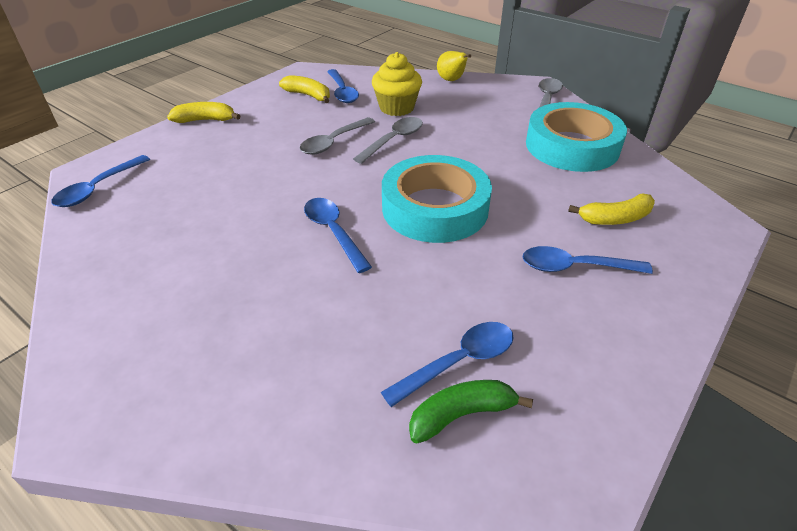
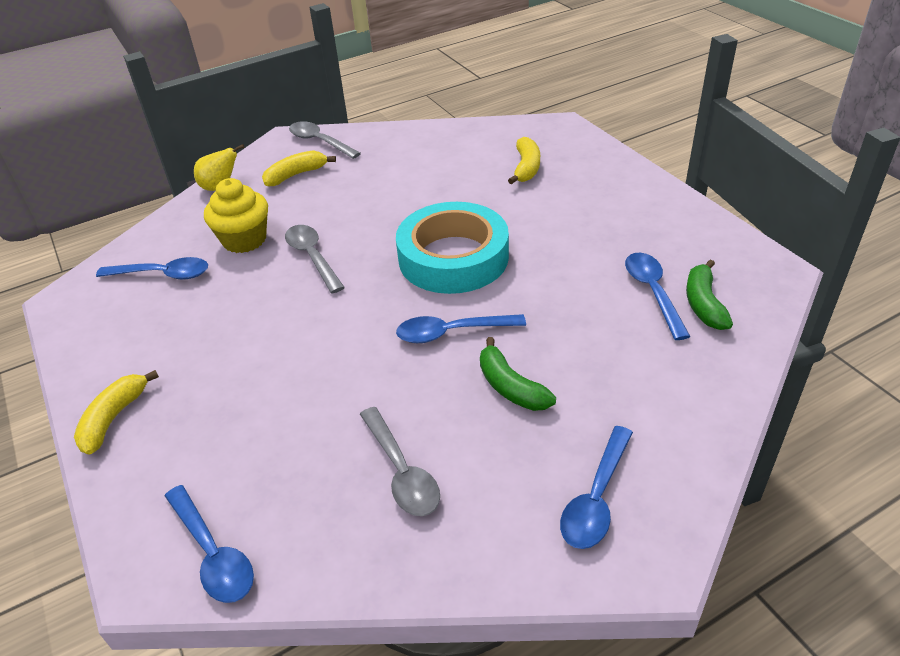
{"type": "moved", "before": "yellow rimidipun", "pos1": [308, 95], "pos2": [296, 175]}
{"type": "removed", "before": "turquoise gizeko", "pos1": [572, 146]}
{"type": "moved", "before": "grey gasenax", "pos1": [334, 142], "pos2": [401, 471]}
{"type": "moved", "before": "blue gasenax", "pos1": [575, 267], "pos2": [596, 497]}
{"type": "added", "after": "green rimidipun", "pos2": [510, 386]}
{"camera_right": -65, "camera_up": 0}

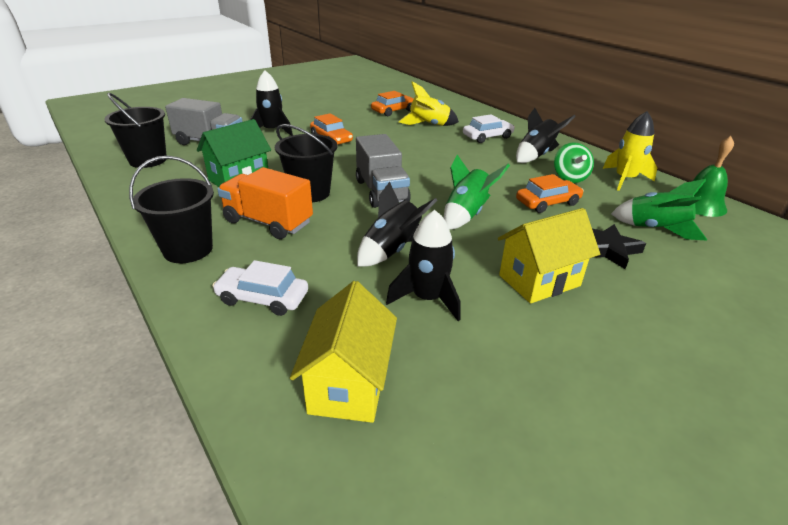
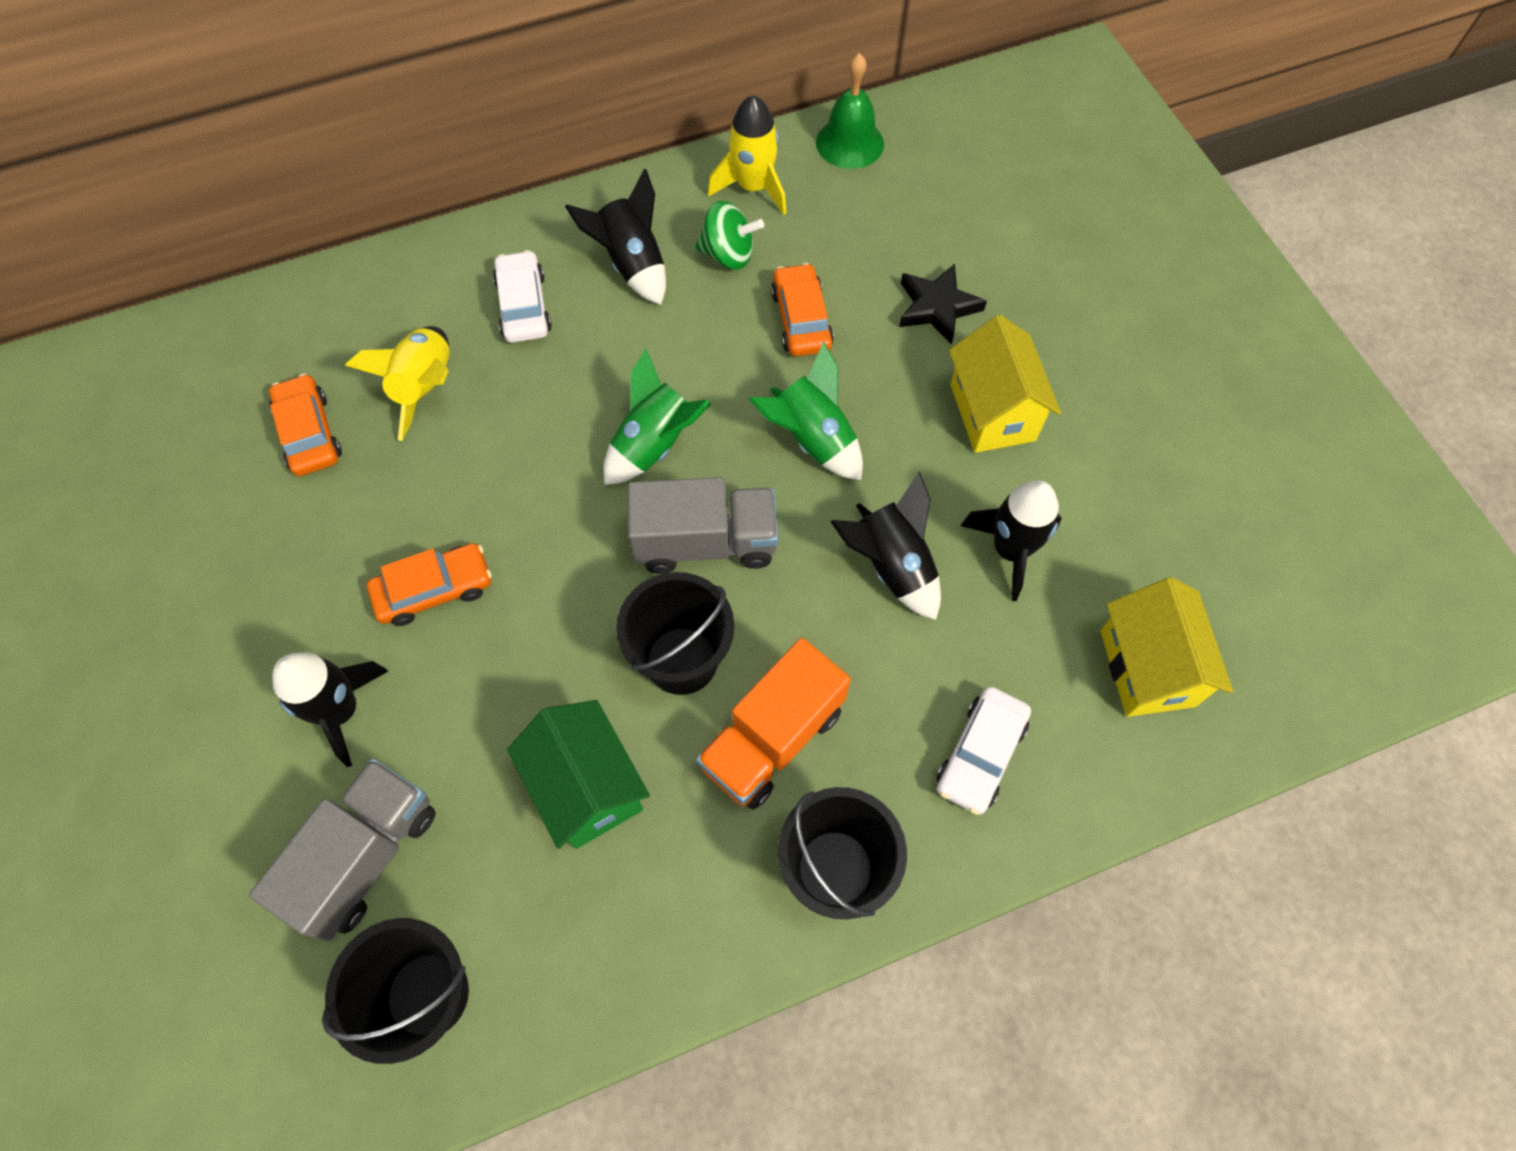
{"type": "moved", "before": "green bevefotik", "pos1": [655, 229], "pos2": [655, 445]}
{"type": "turned", "before": "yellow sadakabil", "pos1": [349, 384], "pos2": [1147, 668], "turn": 60}
{"camera_right": -75, "camera_up": 30}

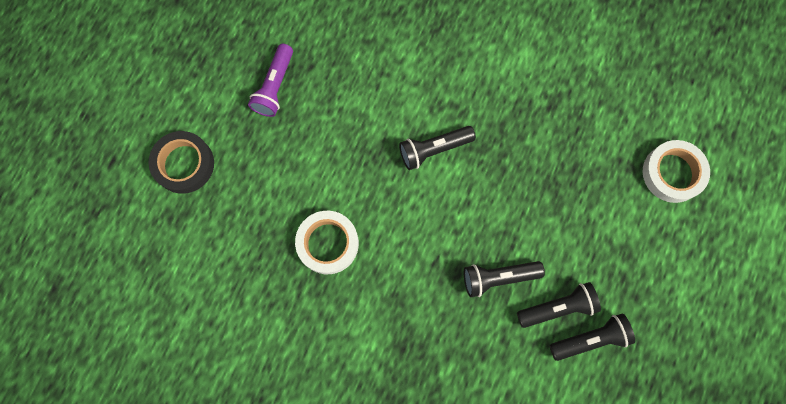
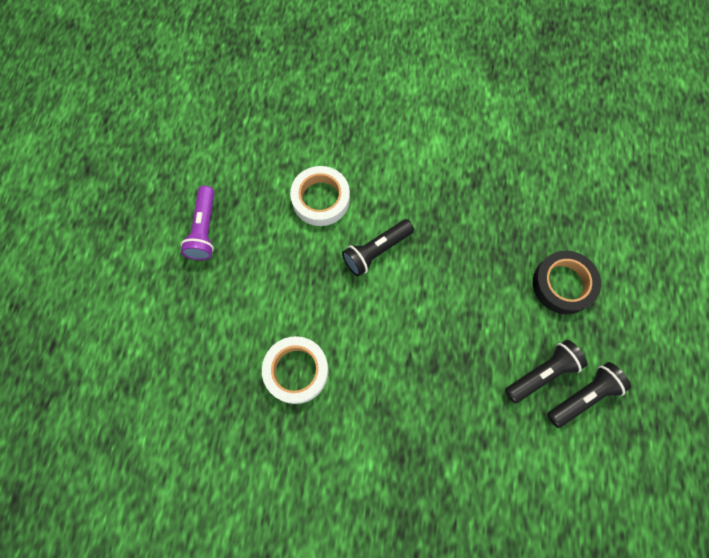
{"type": "moved", "before": "black gizeko", "pos1": [184, 164], "pos2": [563, 284]}
{"type": "moved", "before": "white gizeko", "pos1": [672, 173], "pos2": [320, 199]}
{"type": "removed", "before": "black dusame", "pos1": [498, 277]}
{"camera_right": -15, "camera_up": -5}

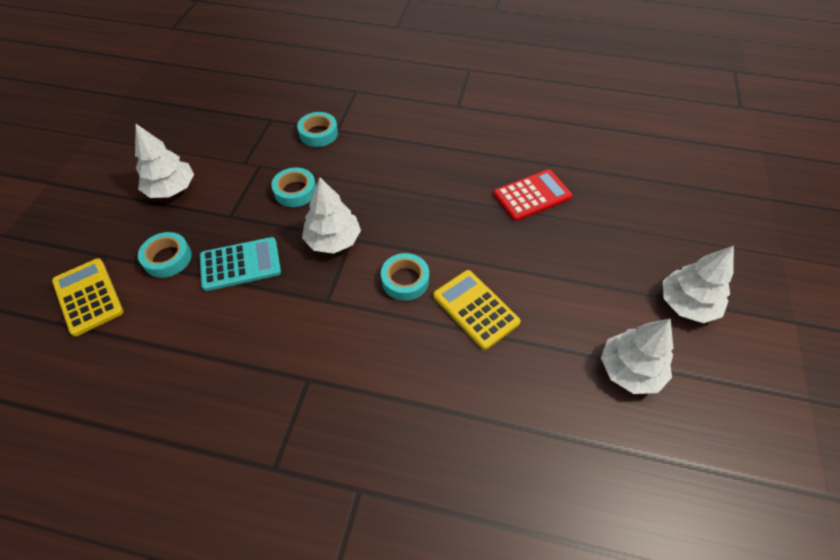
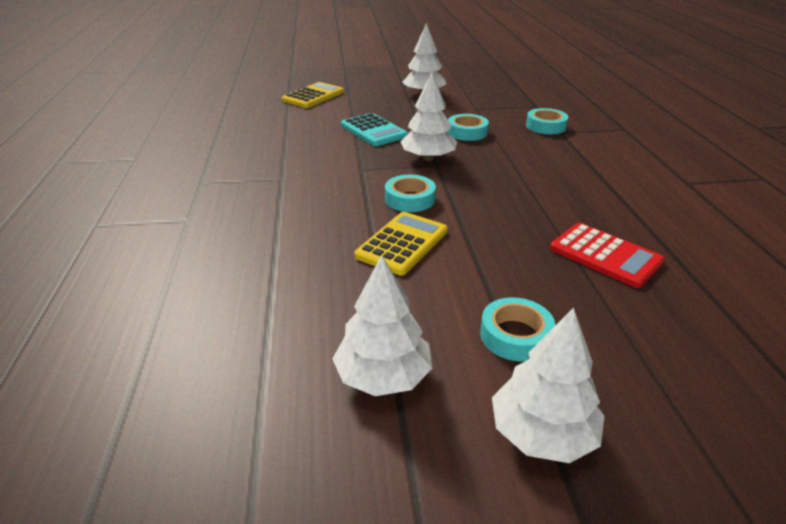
{"type": "moved", "before": "turquoise gizeko", "pos1": [167, 258], "pos2": [515, 335]}
{"camera_right": 70, "camera_up": -20}

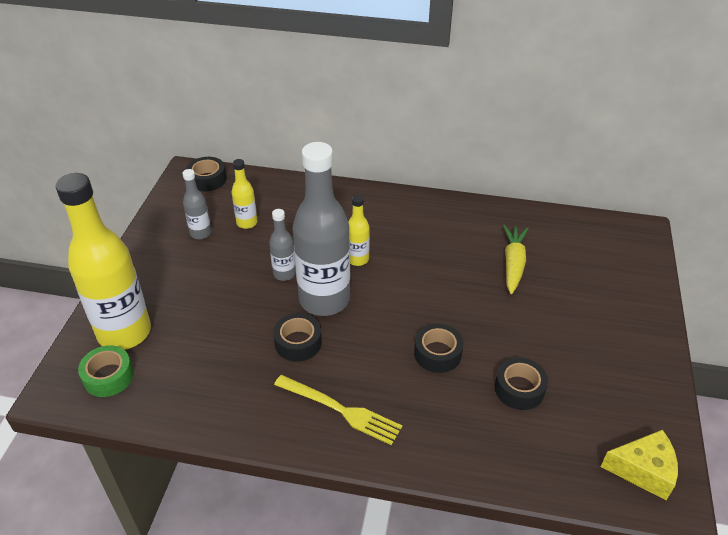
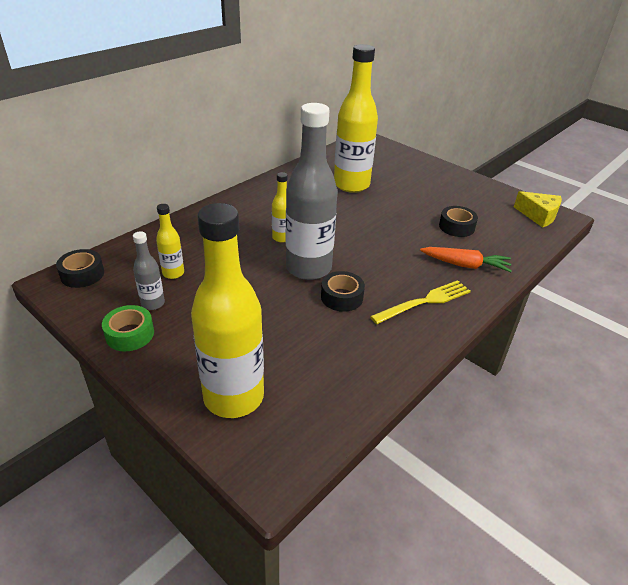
{"type": "removed", "before": "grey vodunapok", "pos1": [284, 274]}
{"type": "replaced", "before": "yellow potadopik", "after": "yellow vodunapok", "pos1": [513, 263], "pos2": [351, 185]}
{"type": "removed", "before": "black gizeko", "pos1": [437, 353]}
{"type": "moved", "before": "green gizeko", "pos1": [108, 376], "pos2": [130, 334]}
{"type": "turned", "before": "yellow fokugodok", "pos1": [643, 470], "pos2": [538, 215], "turn": 90}
{"type": "added", "after": "orange potadopik", "pos2": [465, 265]}
{"camera_right": -60, "camera_up": -5}

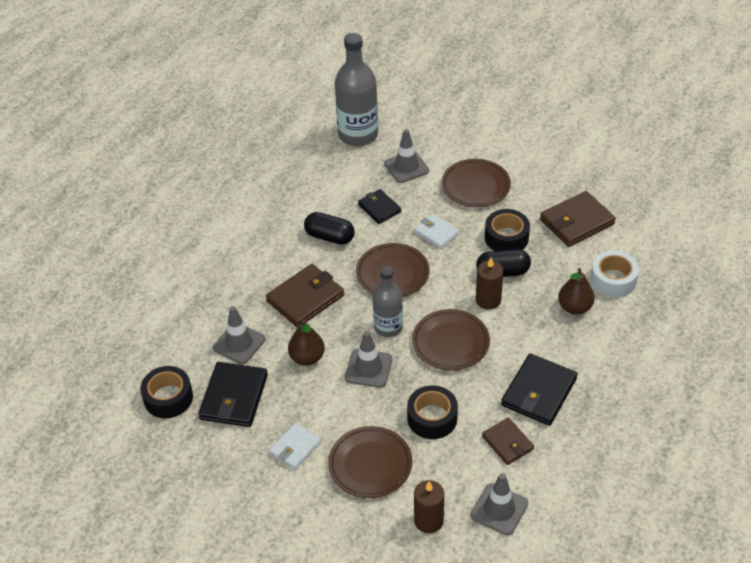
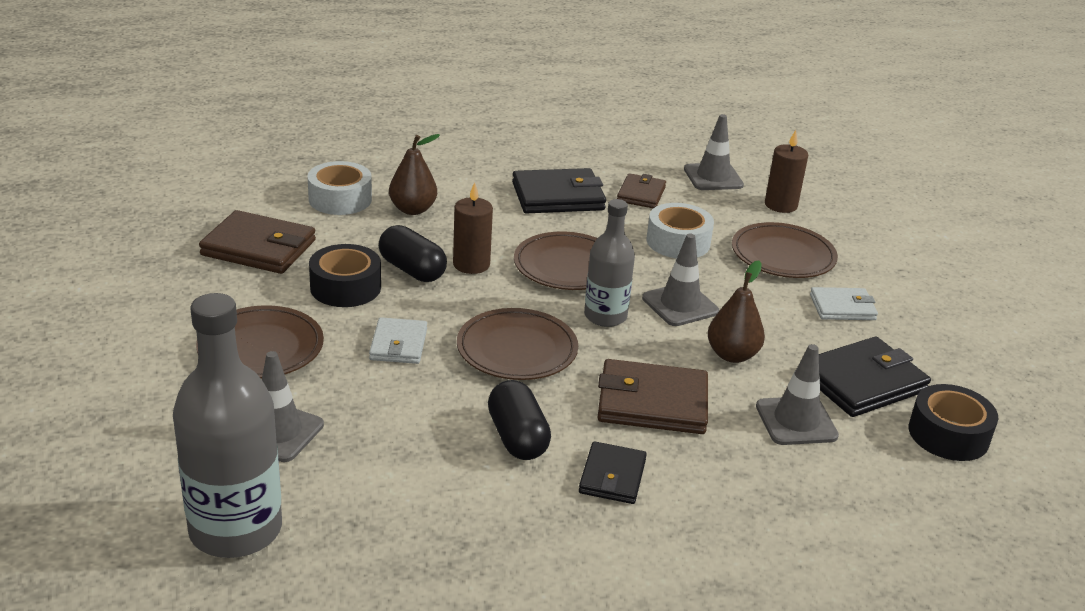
{"type": "moved", "before": "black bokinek", "pos1": [379, 208], "pos2": [612, 476]}
{"type": "recoloured", "before": "black gizeko", "after": "white gizeko", "pos1": [432, 418], "pos2": [678, 242]}
{"camera_right": -135, "camera_up": -15}

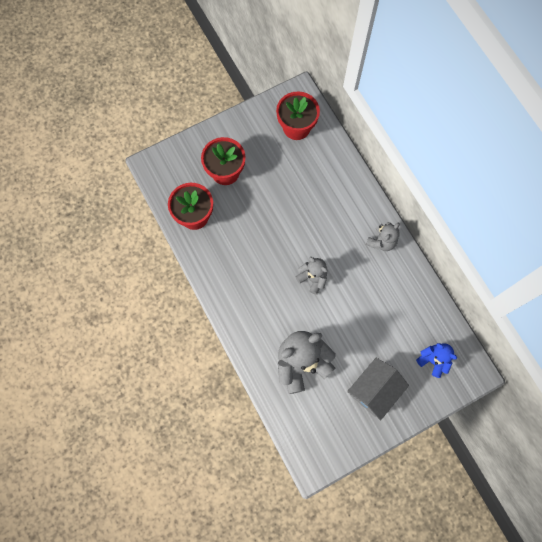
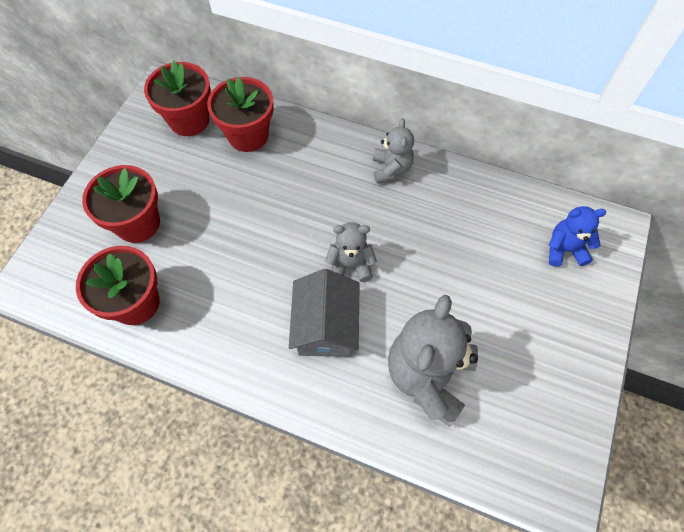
{"type": "moved", "before": "grey sadakabil", "pos1": [374, 390], "pos2": [326, 326]}
{"type": "added", "after": "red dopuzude", "pos2": [248, 135]}
{"camera_right": -40, "camera_up": -10}

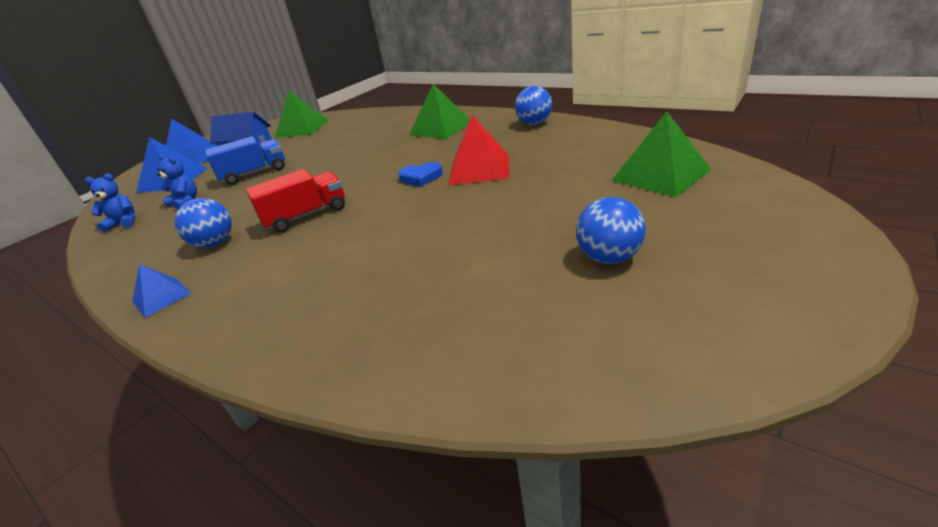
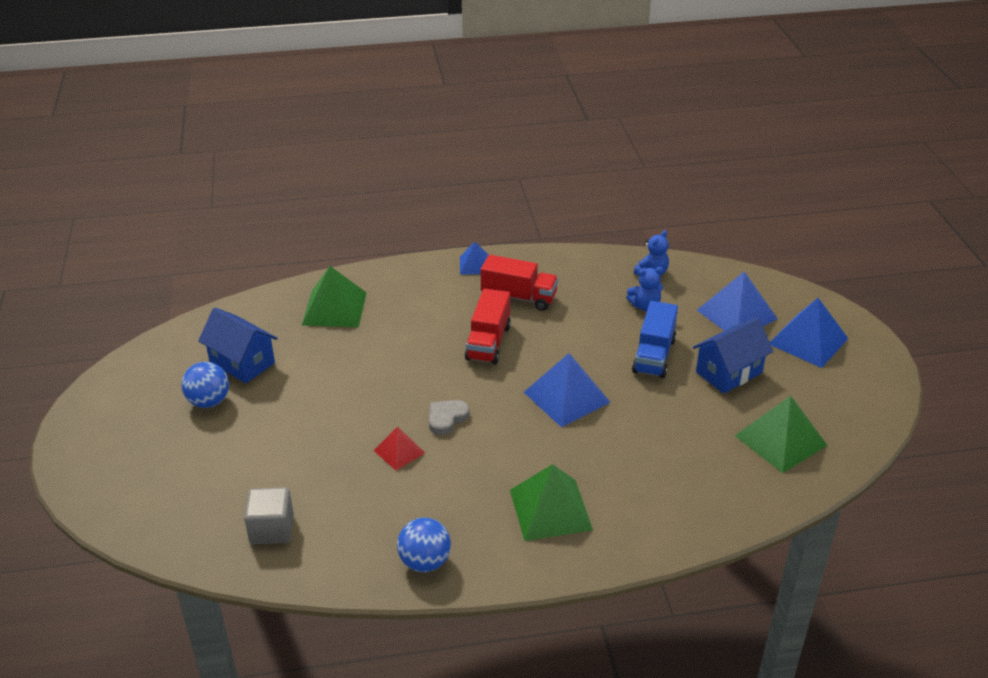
{"type": "moved", "before": "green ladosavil", "pos1": [660, 175], "pos2": [334, 308]}
{"type": "resized", "before": "red ladosavil", "pos1": [479, 169], "pos2": [399, 451], "scale": 0.57}
{"type": "recoloured", "before": "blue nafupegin", "after": "grey nafupegin", "pos1": [421, 177], "pos2": [446, 418]}
{"type": "replaced", "before": "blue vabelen", "after": "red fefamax", "pos1": [215, 243], "pos2": [519, 297]}
{"type": "added", "after": "blue sadakabil", "pos2": [242, 363]}
{"type": "added", "after": "blue ladosavil", "pos2": [566, 397]}
{"type": "added", "after": "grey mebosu", "pos2": [272, 529]}
{"camera_right": 130, "camera_up": 5}

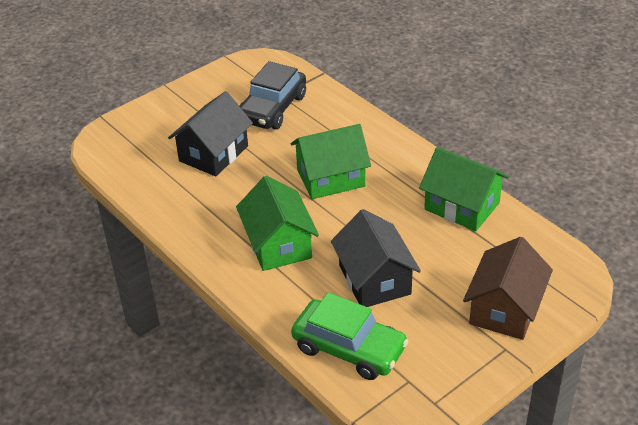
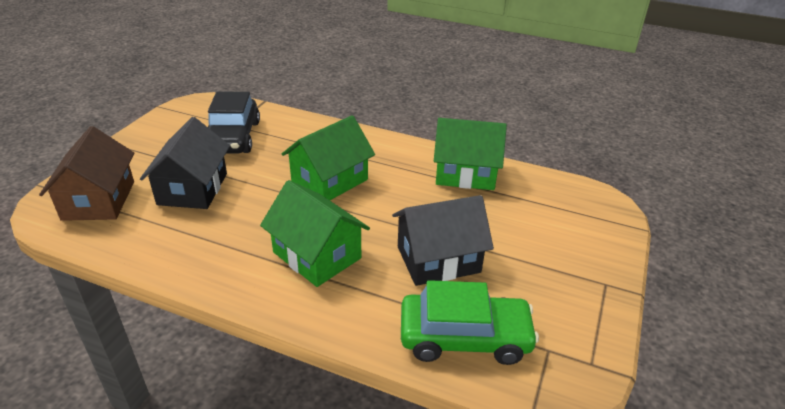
{"type": "turned", "before": "black sadakabil", "pos1": [374, 280], "pos2": [438, 259], "turn": -60}
{"type": "moved", "before": "brown sadakabil", "pos1": [505, 309], "pos2": [99, 200]}
{"camera_right": -30, "camera_up": -5}

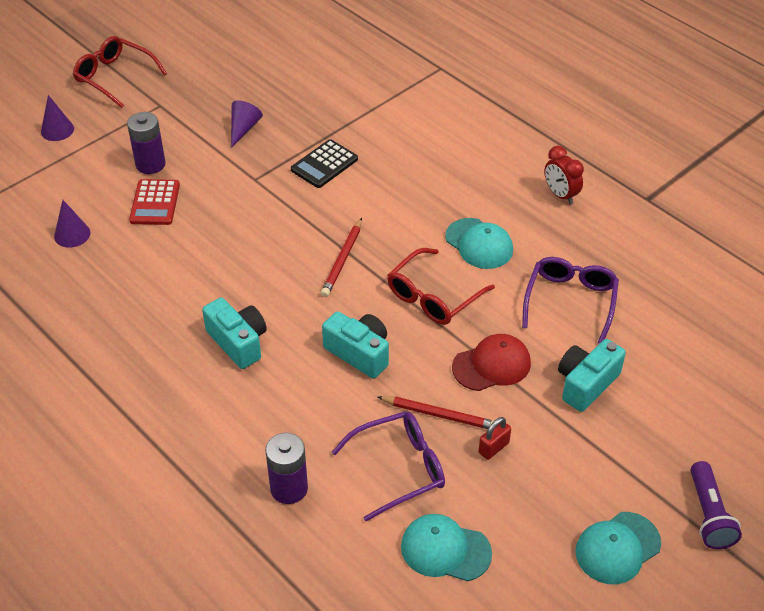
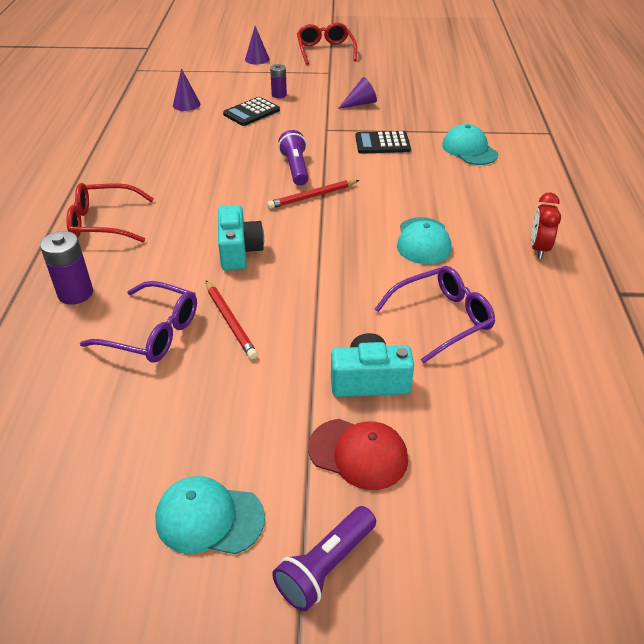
{"type": "resized", "before": "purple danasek", "pos1": [150, 164], "pos2": [279, 95], "scale": 0.64}
{"type": "recoloured", "before": "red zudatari", "after": "black zudatari", "pos1": [155, 203], "pos2": [251, 112]}
{"type": "moved", "before": "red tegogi", "pos1": [433, 296], "pos2": [104, 222]}
{"type": "removed", "before": "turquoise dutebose", "pos1": [238, 342]}
{"type": "moved", "before": "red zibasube", "pos1": [492, 365], "pos2": [358, 453]}
{"type": "removed", "before": "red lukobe", "pos1": [493, 448]}
{"type": "moved", "before": "turquoise zibasube", "pos1": [445, 549], "pos2": [469, 149]}
{"type": "added", "after": "purple dusame", "pos2": [295, 168]}
{"camera_right": 45, "camera_up": -5}

